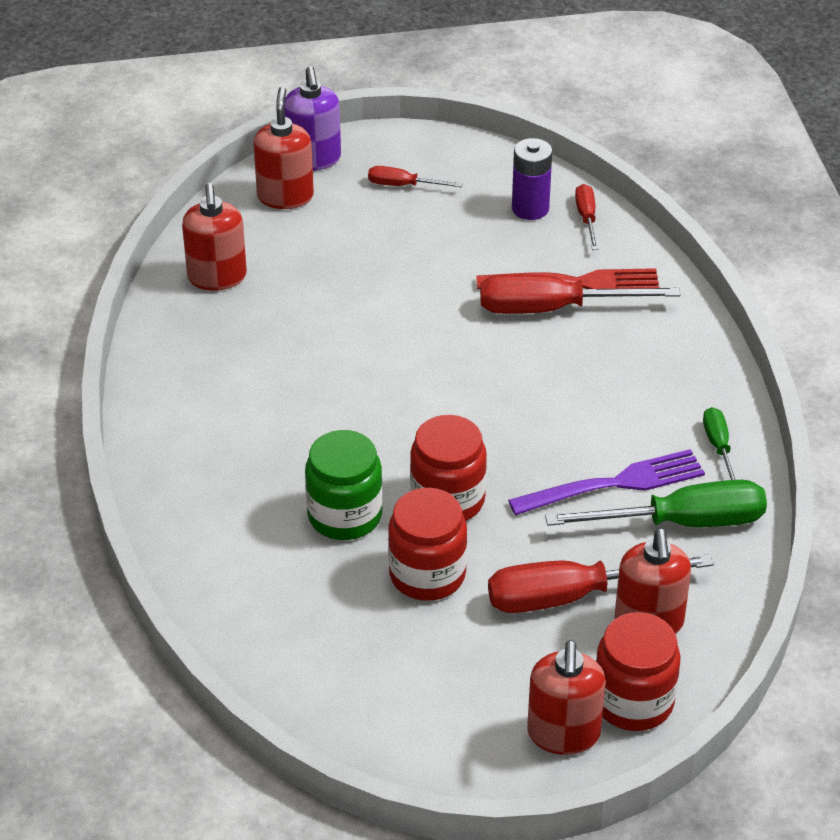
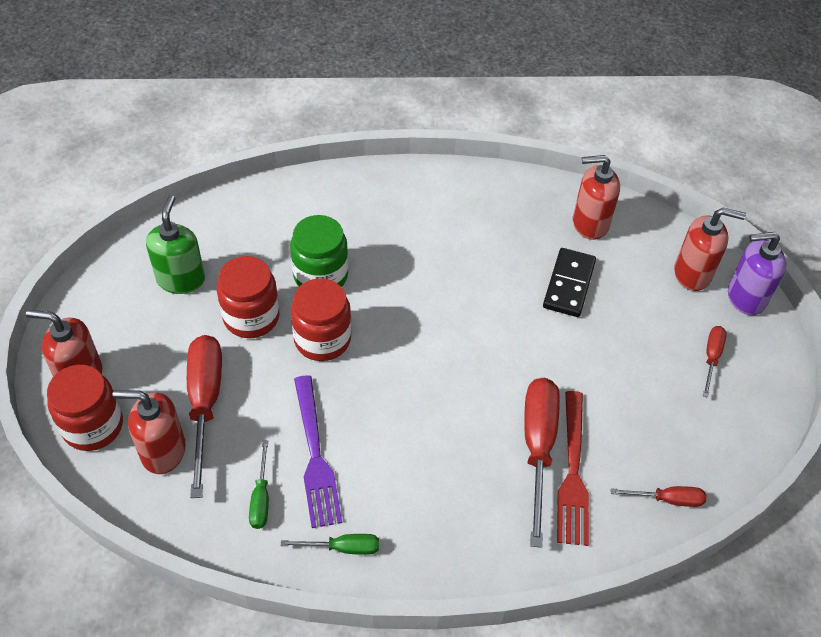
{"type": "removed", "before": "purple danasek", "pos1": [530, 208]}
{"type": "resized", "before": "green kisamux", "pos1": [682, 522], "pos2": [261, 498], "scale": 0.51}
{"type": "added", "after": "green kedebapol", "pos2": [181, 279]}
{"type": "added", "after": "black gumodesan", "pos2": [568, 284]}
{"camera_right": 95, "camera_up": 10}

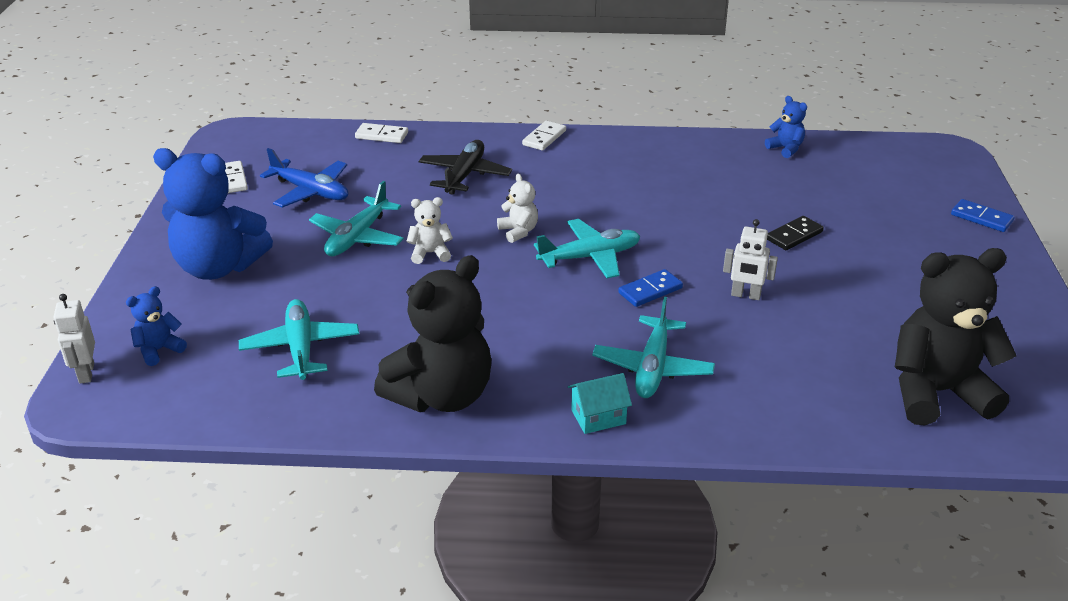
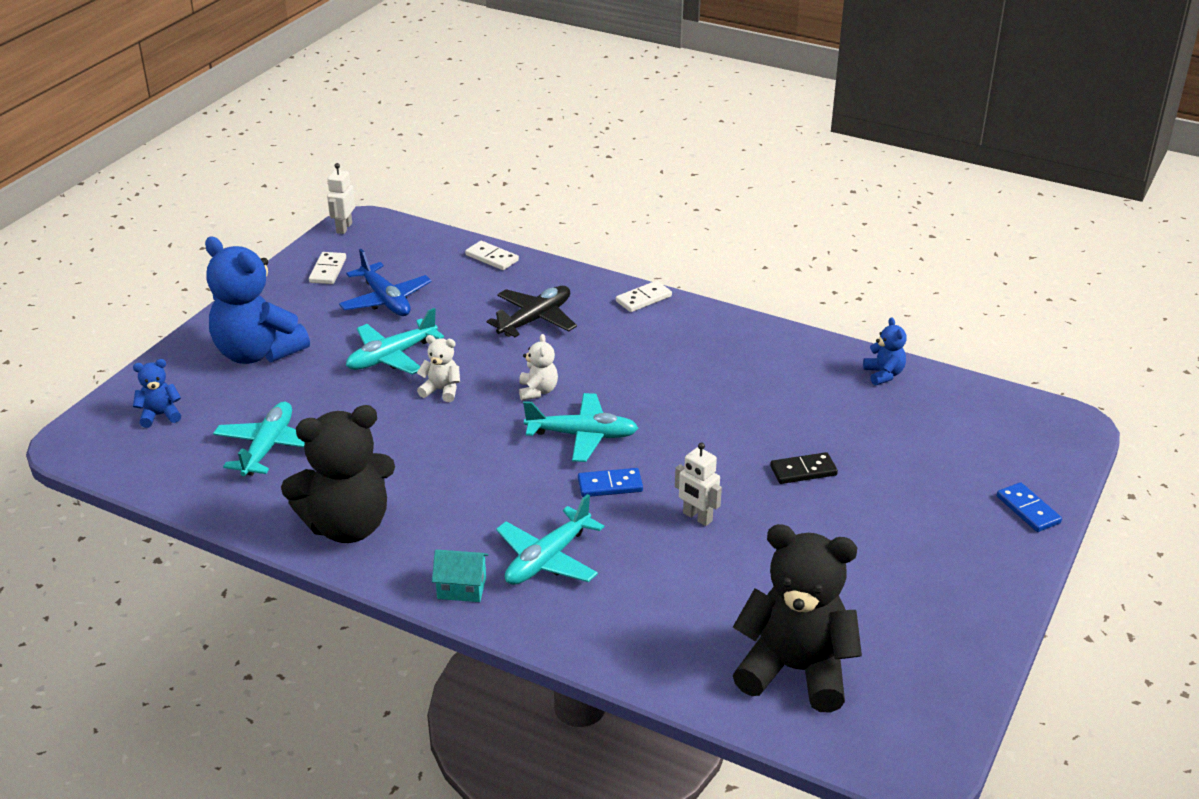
{"type": "moved", "before": "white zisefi", "pos1": [86, 373], "pos2": [344, 228]}
{"camera_right": 25, "camera_up": 0}

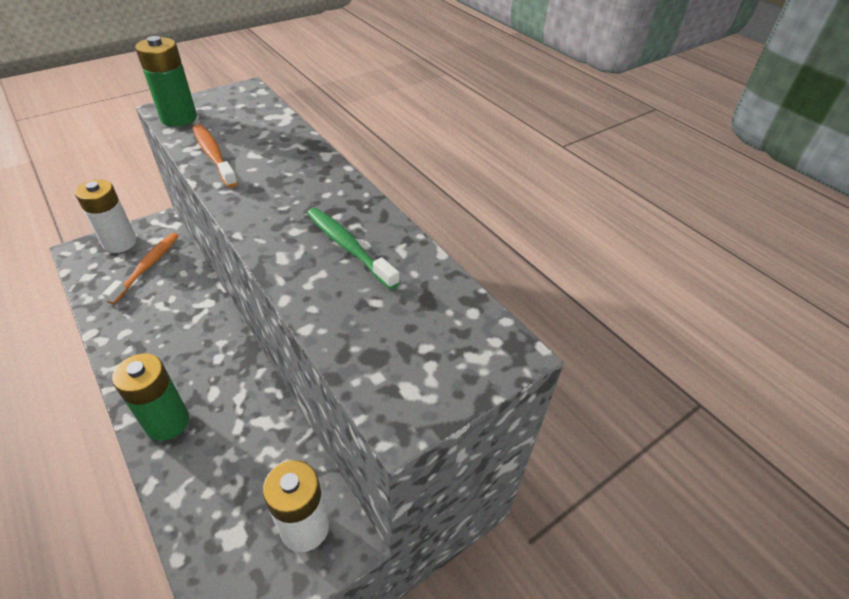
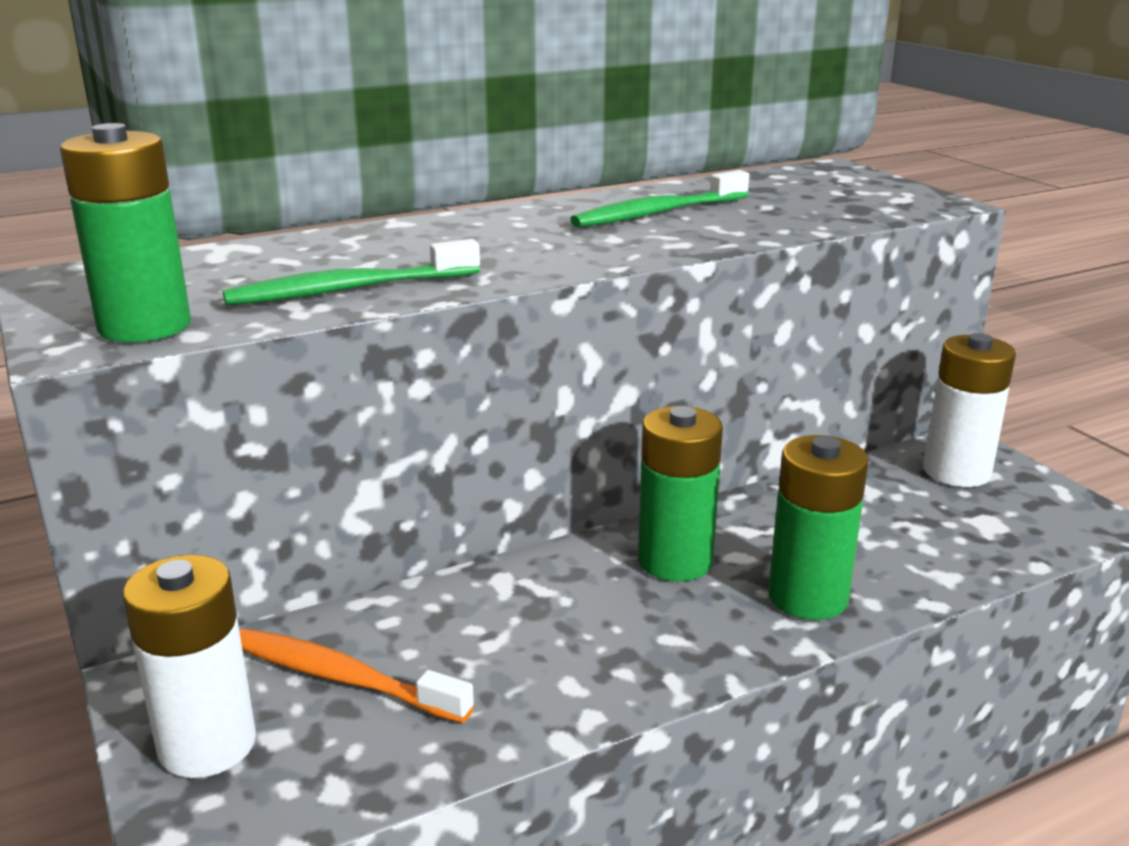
{"type": "recoloured", "before": "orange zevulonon", "after": "green zevulonon", "pos1": [214, 155], "pos2": [350, 289]}
{"type": "added", "after": "green danasek", "pos2": [675, 561]}
{"camera_right": -80, "camera_up": -20}

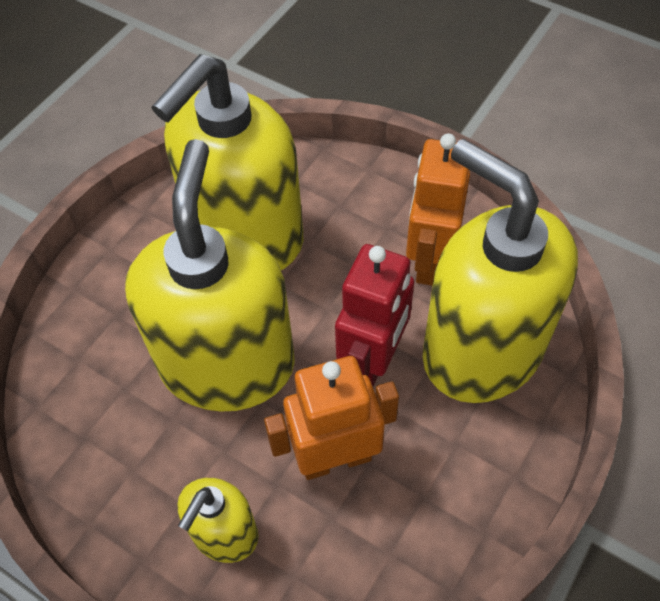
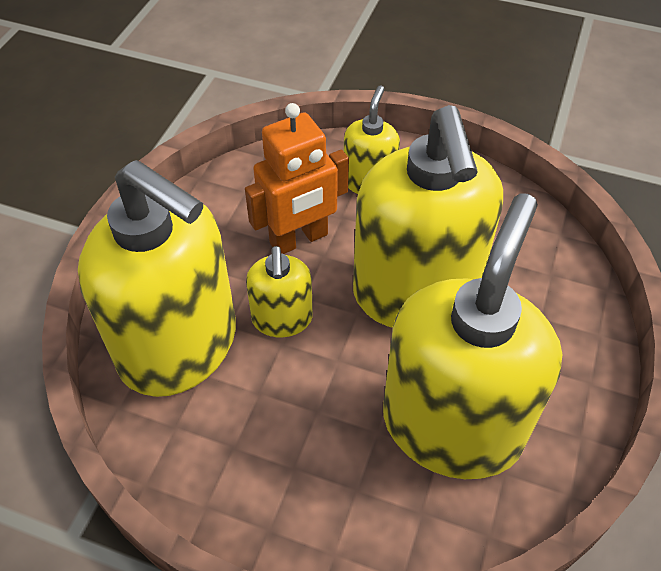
{"type": "removed", "before": "orange zisefi", "pos1": [430, 260]}
{"type": "replaced", "before": "red zisefi", "after": "yellow kedebapol", "pos1": [373, 360], "pos2": [282, 319]}
{"camera_right": 165, "camera_up": -5}

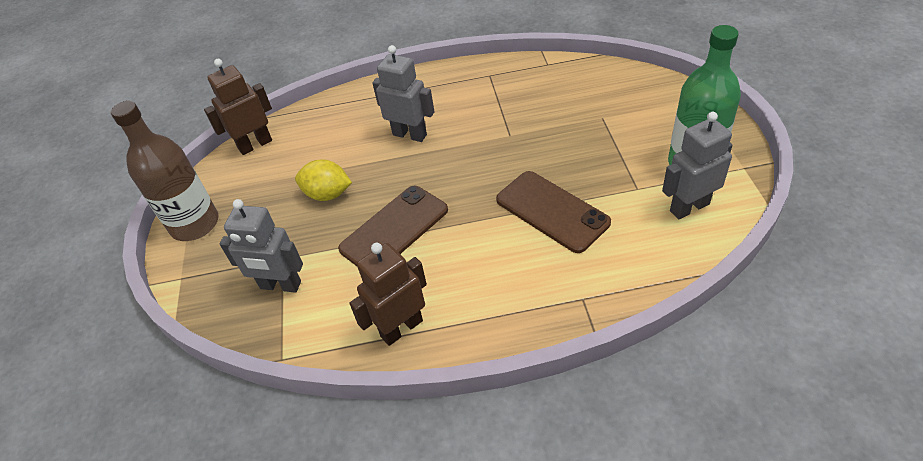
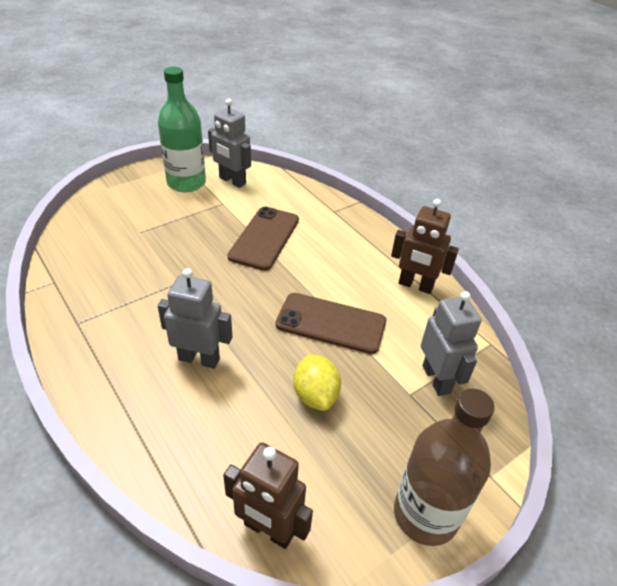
{"type": "turned", "before": "grey zisefi", "pos1": [410, 134], "pos2": [199, 359], "turn": 105}
{"camera_right": -125, "camera_up": -5}

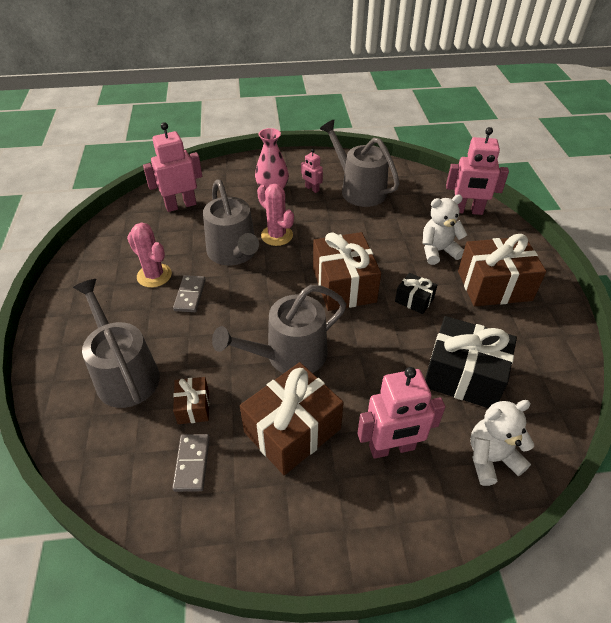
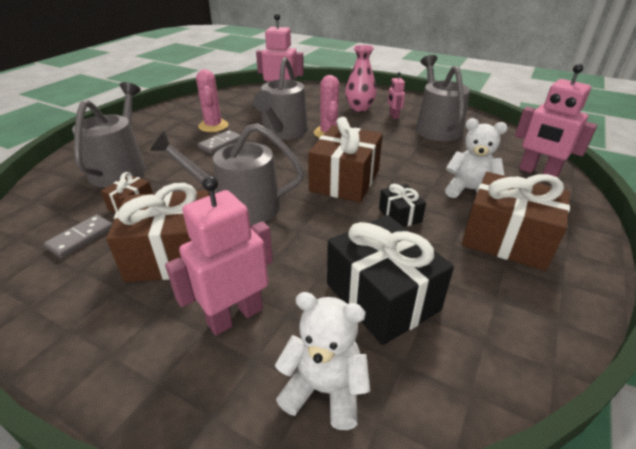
{"type": "turned", "before": "pink zisefi", "pos1": [392, 448], "pos2": [235, 316], "turn": 120}
{"camera_right": 35, "camera_up": -10}

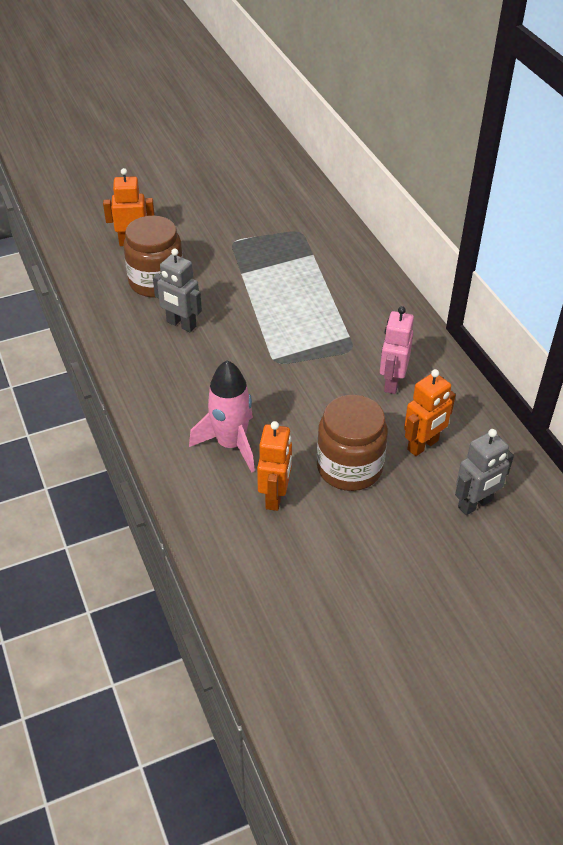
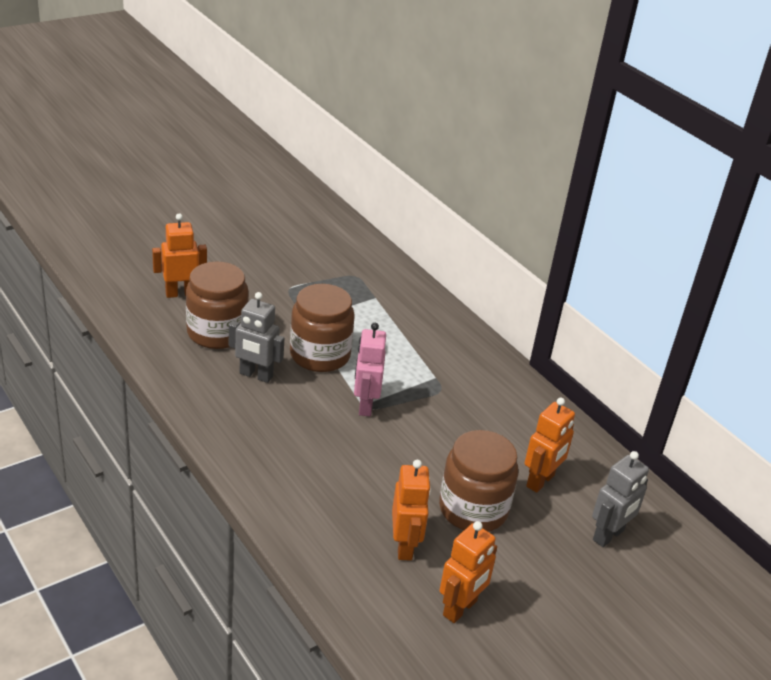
{"type": "moved", "before": "pink zisefi", "pos1": [392, 382], "pos2": [365, 405]}
{"type": "removed", "before": "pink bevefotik", "pos1": [231, 444]}
{"type": "added", "after": "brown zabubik", "pos2": [320, 355]}
{"type": "added", "after": "orange zisefi", "pos2": [460, 608]}
{"camera_right": -15, "camera_up": -10}

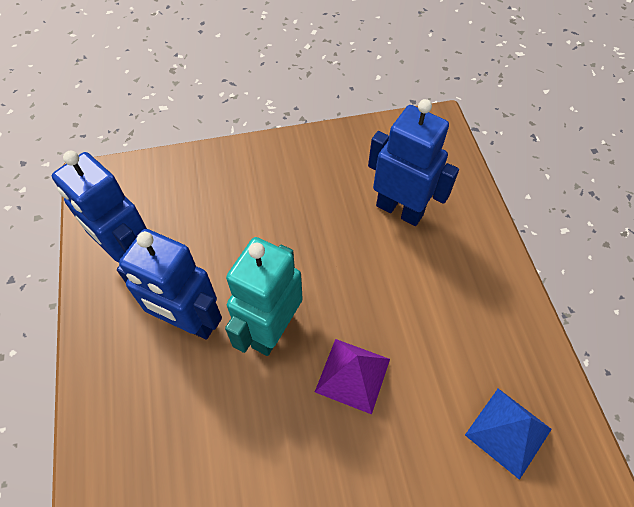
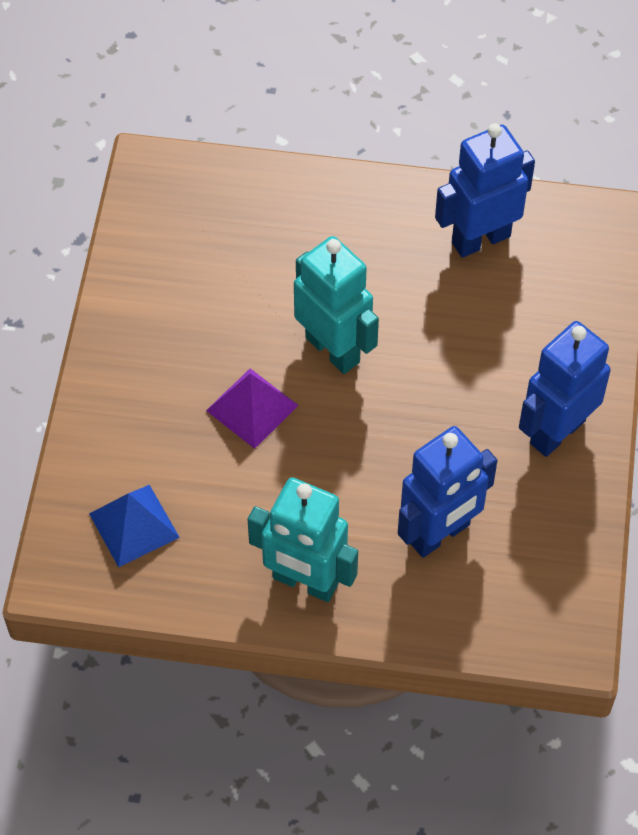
{"type": "moved", "before": "blue zisefi", "pos1": [189, 322], "pos2": [556, 431]}
{"type": "added", "after": "turquoise zisefi", "pos2": [305, 582]}
{"camera_right": 110, "camera_up": 0}

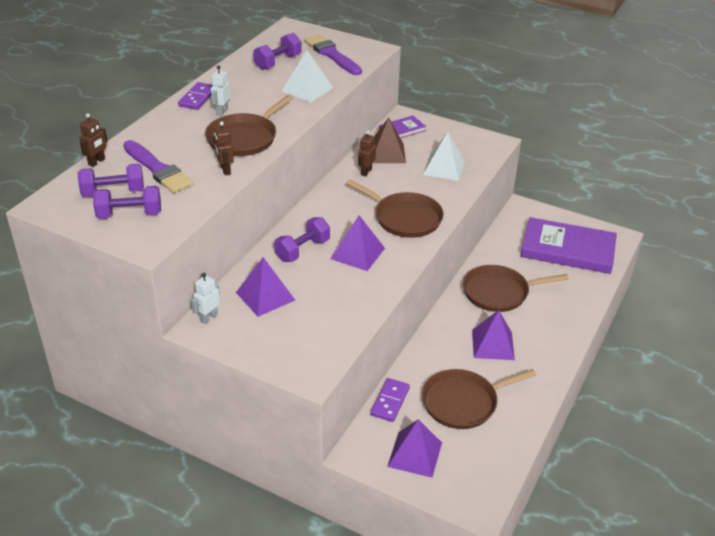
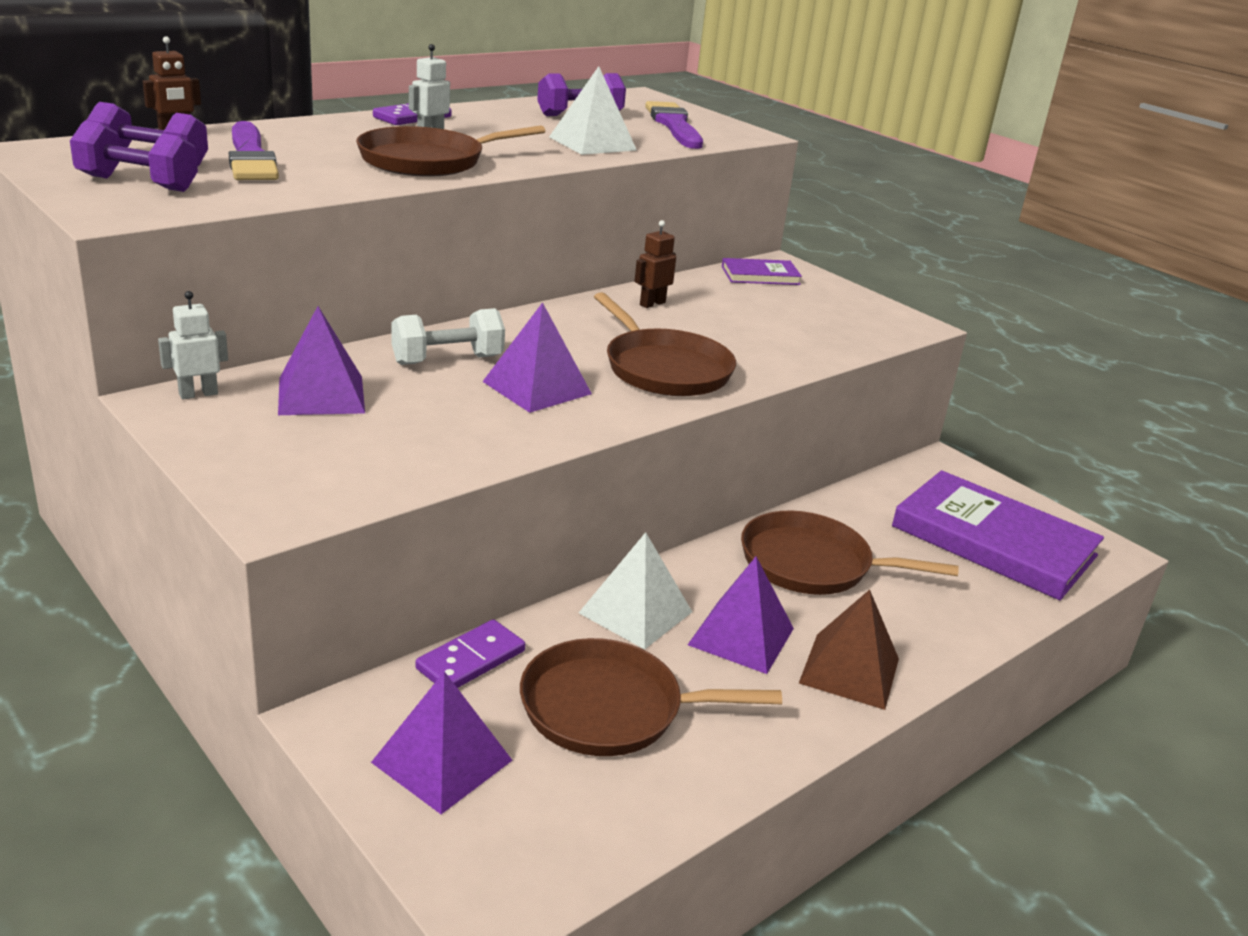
{"type": "moved", "before": "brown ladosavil", "pos1": [386, 153], "pos2": [849, 670]}
{"type": "removed", "before": "brown zisefi", "pos1": [225, 170]}
{"type": "moved", "before": "white ladosavil", "pos1": [444, 168], "pos2": [635, 612]}
{"type": "recoloured", "before": "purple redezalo", "after": "white redezalo", "pos1": [302, 250], "pos2": [447, 360]}
{"camera_right": 20, "camera_up": -10}

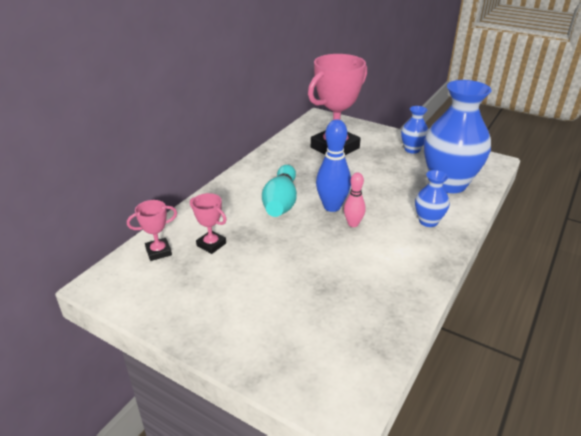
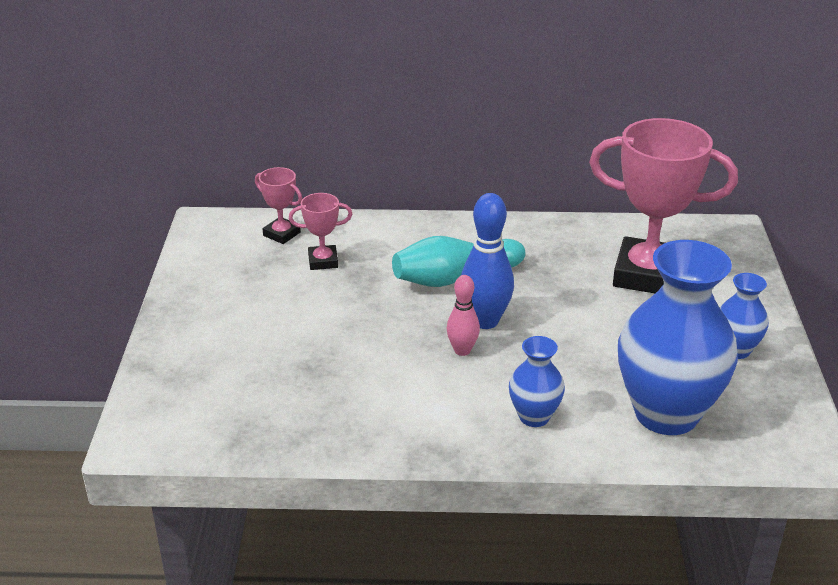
{"type": "turned", "before": "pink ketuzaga", "pos1": [211, 244], "pos2": [323, 261], "turn": 75}
{"camera_right": 60, "camera_up": 0}

